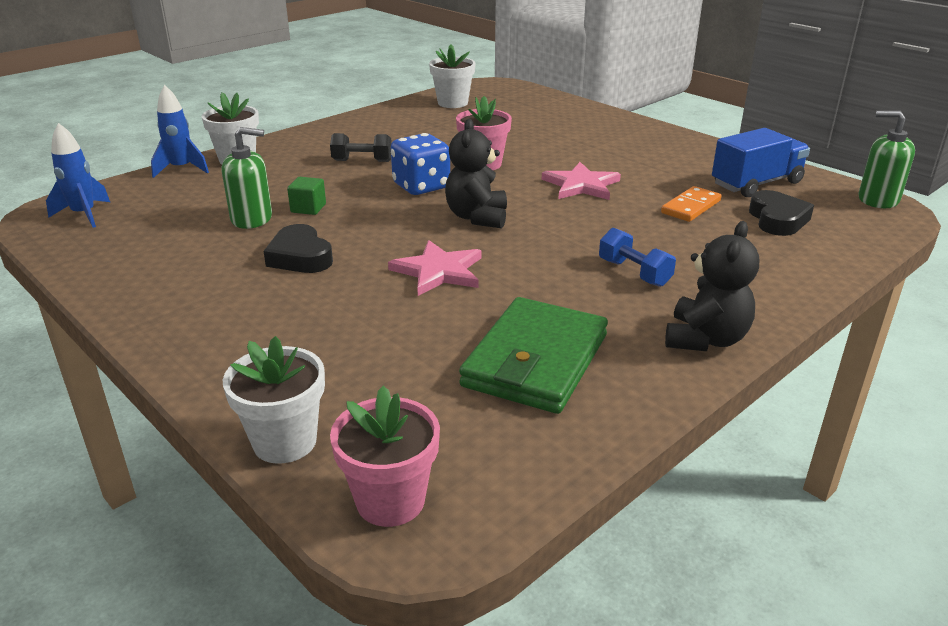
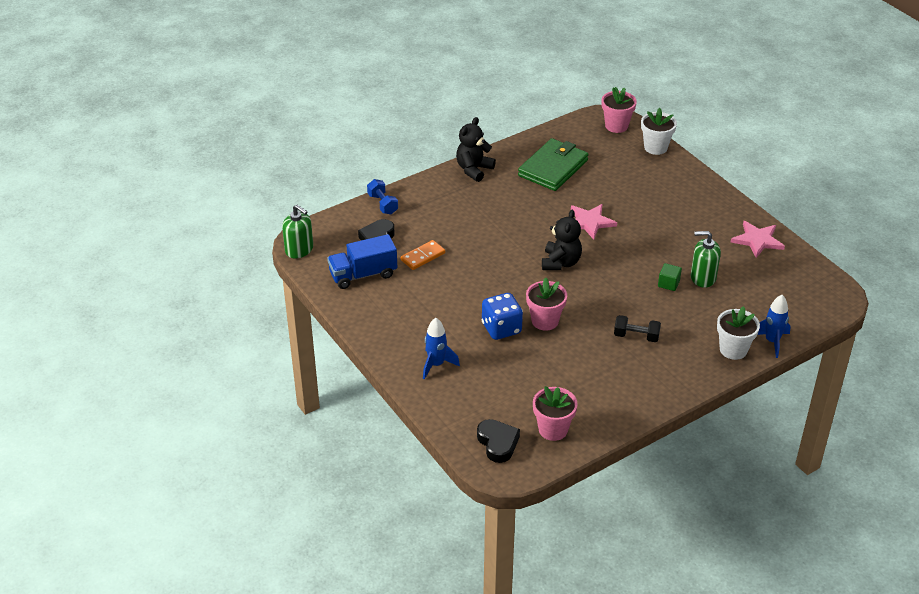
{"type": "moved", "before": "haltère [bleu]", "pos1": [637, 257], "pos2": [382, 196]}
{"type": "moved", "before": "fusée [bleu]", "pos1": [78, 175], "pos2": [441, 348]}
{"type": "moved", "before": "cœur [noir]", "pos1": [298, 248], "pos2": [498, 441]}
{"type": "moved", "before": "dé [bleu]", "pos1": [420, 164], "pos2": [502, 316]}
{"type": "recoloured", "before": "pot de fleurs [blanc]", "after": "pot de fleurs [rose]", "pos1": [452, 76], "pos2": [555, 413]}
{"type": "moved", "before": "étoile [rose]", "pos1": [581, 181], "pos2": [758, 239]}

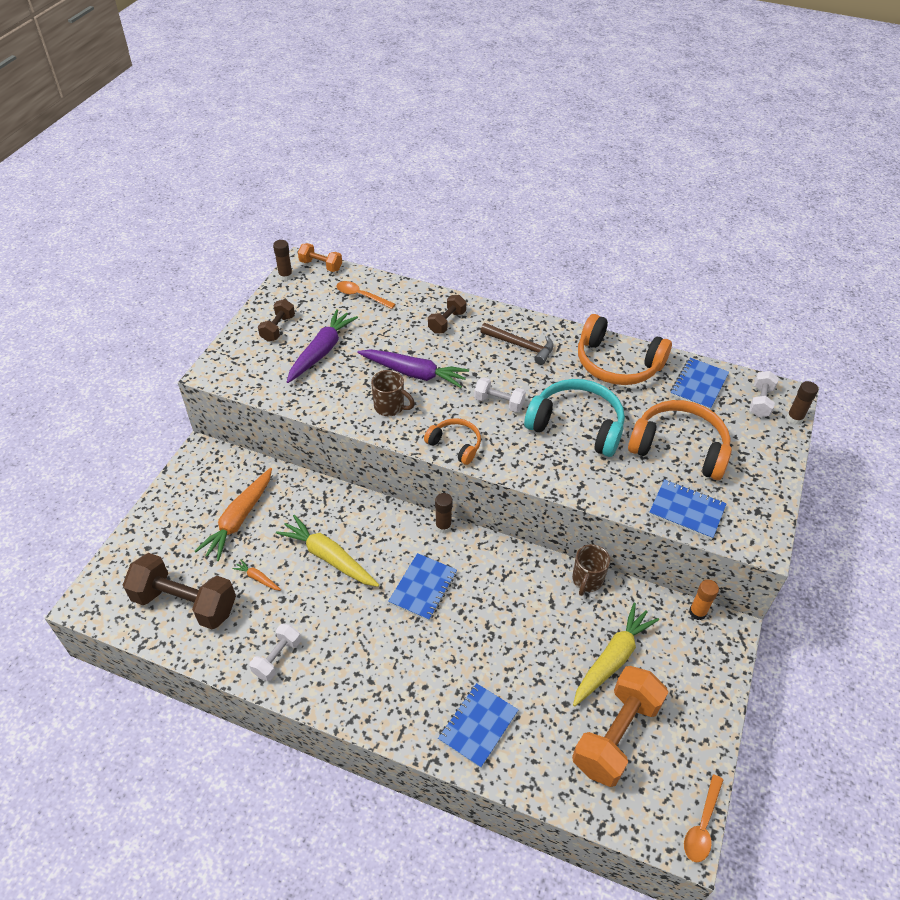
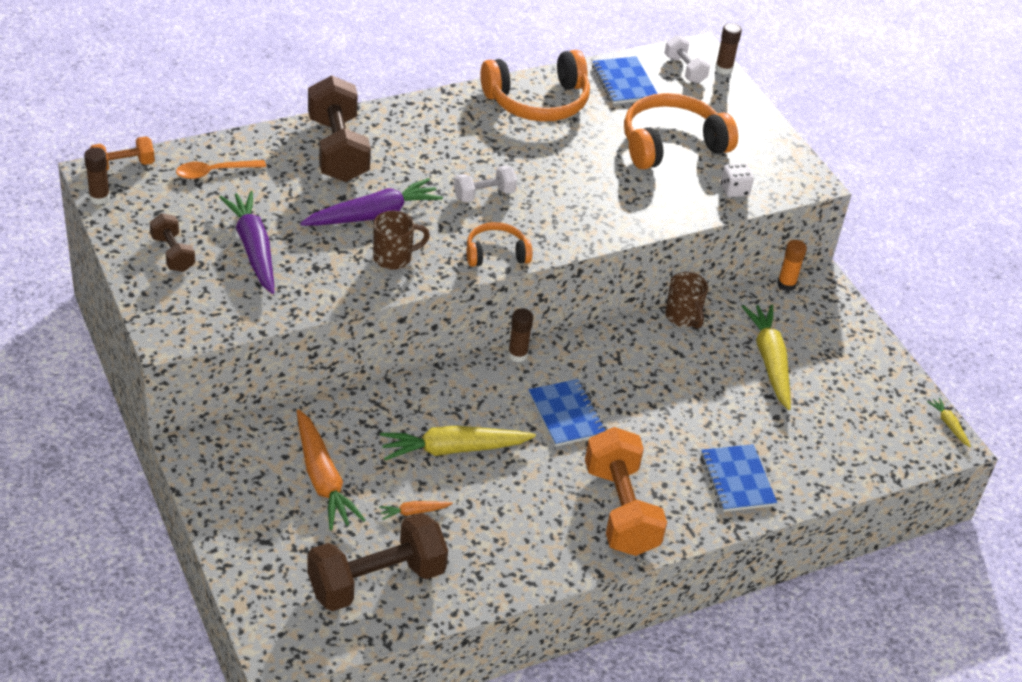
{"type": "resized", "before": "haltère [marron]", "pos1": [447, 314], "pos2": [339, 129], "scale": 1.92}
{"type": "moved", "before": "haltère [orange]", "pos1": [620, 726], "pos2": [626, 491]}
{"type": "replaced", "before": "carnet [bleu]", "after": "dé [blanc]", "pos1": [688, 509], "pos2": [737, 180]}
{"type": "replaced", "before": "cuillère [orange]", "after": "carotte [jaune]", "pos1": [703, 818], "pos2": [949, 422]}
{"type": "removed", "before": "haltère [blanc]", "pos1": [275, 652]}
{"type": "removed", "before": "marteau [marron]", "pos1": [517, 344]}
{"type": "removed", "before": "casque audio [turquoise]", "pos1": [574, 418]}

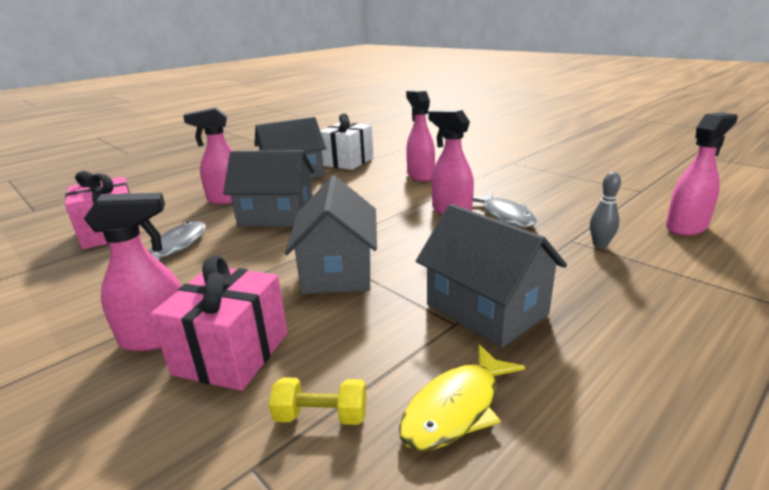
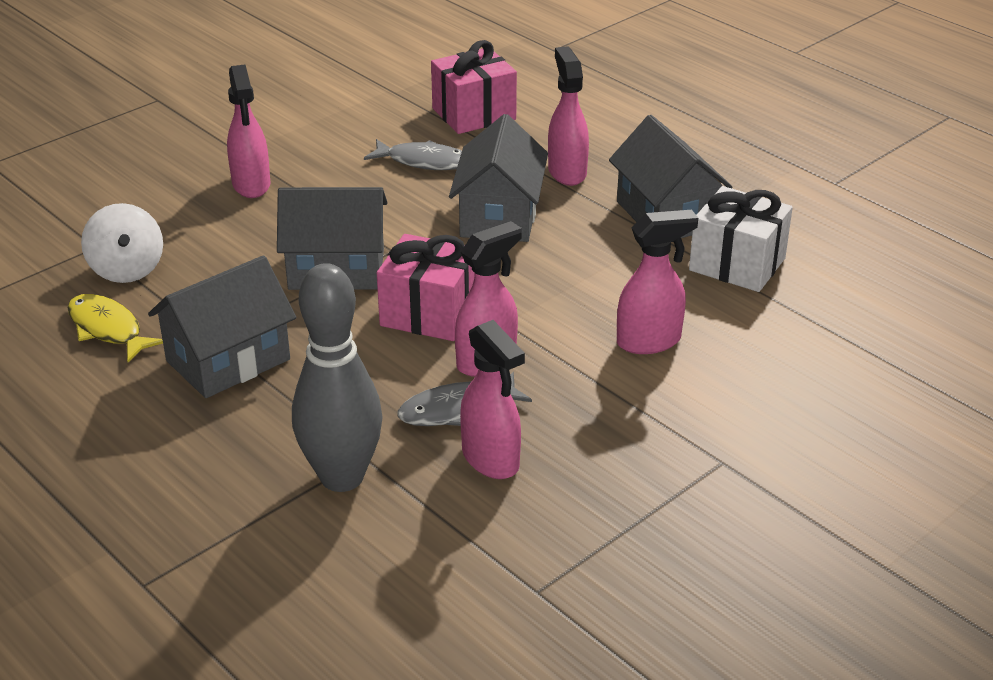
{"type": "replaced", "before": "haltère [jaune]", "after": "toupie [blanc]", "pos1": [318, 401], "pos2": [122, 243]}
{"type": "resized", "before": "quille [gris]", "pos1": [605, 210], "pos2": [337, 377], "scale": 2.37}
{"type": "moved", "before": "cadeau [rose]", "pos1": [219, 323], "pos2": [426, 287]}
{"type": "moved", "before": "vaporisateur [rose]", "pos1": [702, 174], "pos2": [492, 399]}

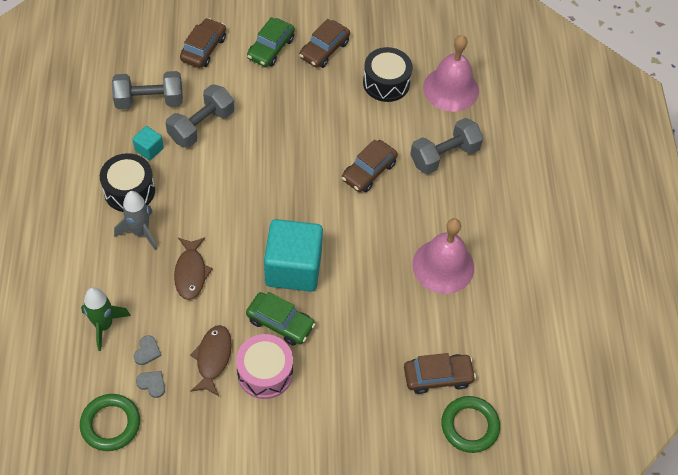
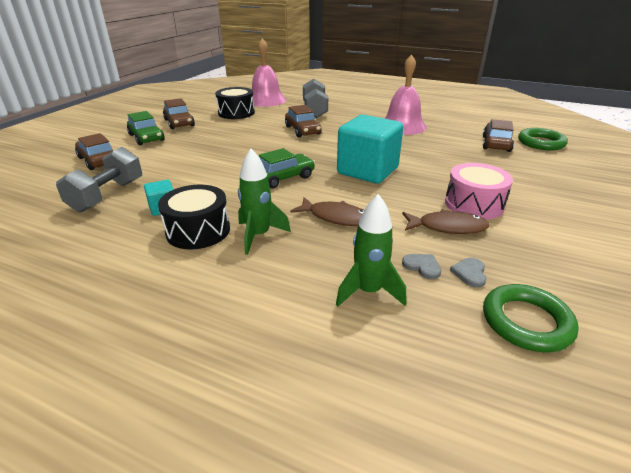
{"type": "recoloured", "before": "fusée [gris]", "after": "fusée [vert]", "pos1": [135, 221], "pos2": [264, 202]}
{"type": "moved", "before": "voiture [vert]", "pos1": [281, 319], "pos2": [287, 168]}
{"type": "turned", "before": "poisson [marron]", "pos1": [211, 360], "pos2": [446, 221], "turn": 150}
{"type": "turned", "before": "cœur [gris]", "pos1": [150, 384], "pos2": [468, 273], "turn": -45}
{"type": "removed", "before": "haltère [gris]", "pos1": [199, 116]}

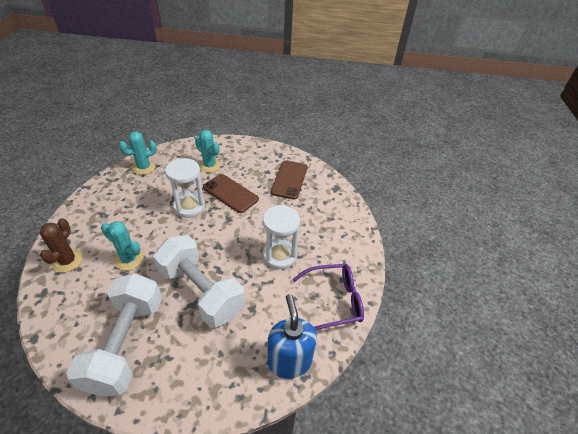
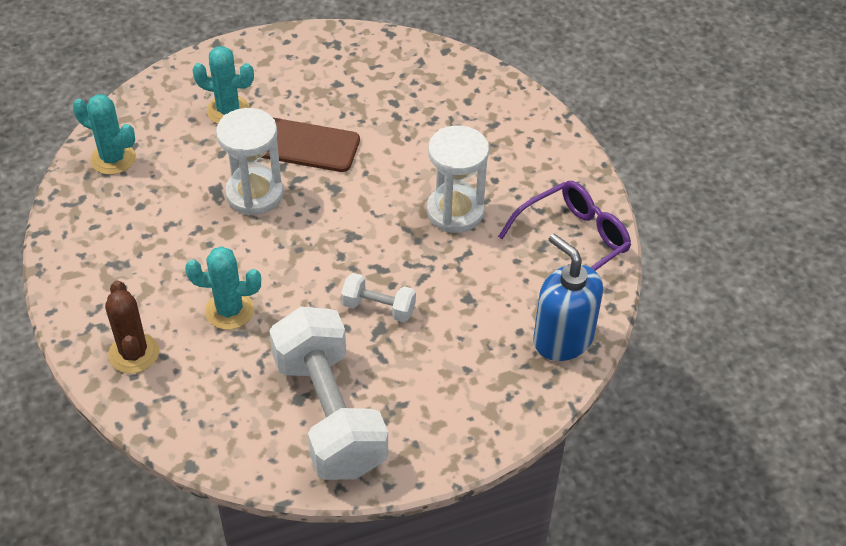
{"type": "turned", "before": "cactus [turquoise]", "pos1": [138, 153], "pos2": [104, 134], "turn": 75}
{"type": "resized", "before": "haltère [blanc]", "pos1": [199, 281], "pos2": [378, 297], "scale": 0.45}
{"type": "removed", "before": "téléphone [marron]", "pos1": [289, 179]}

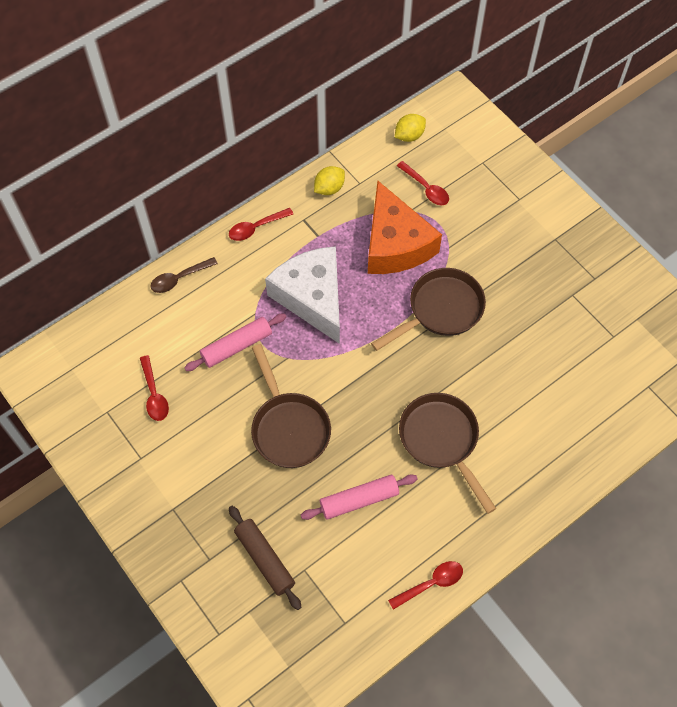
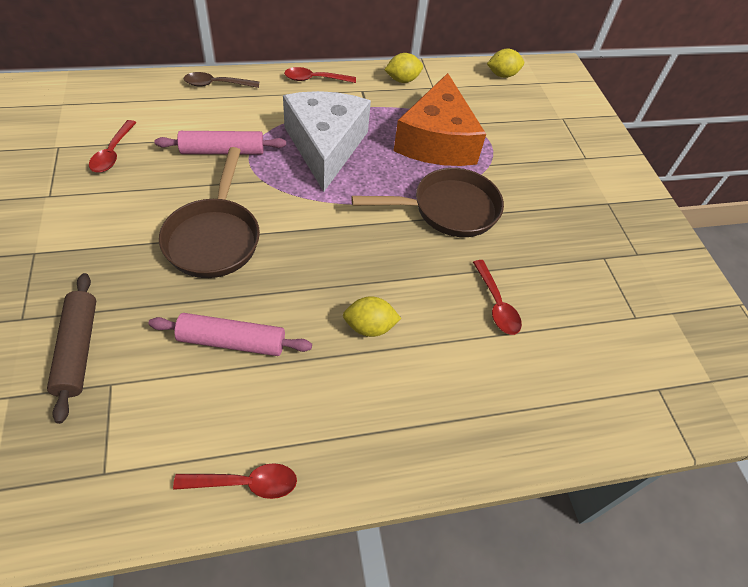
{"type": "replaced", "before": "poêle [marron]", "after": "citron [jaune]", "pos1": [447, 453], "pos2": [372, 316]}
{"type": "moved", "before": "cuillère [rouge]", "pos1": [423, 183], "pos2": [497, 297]}

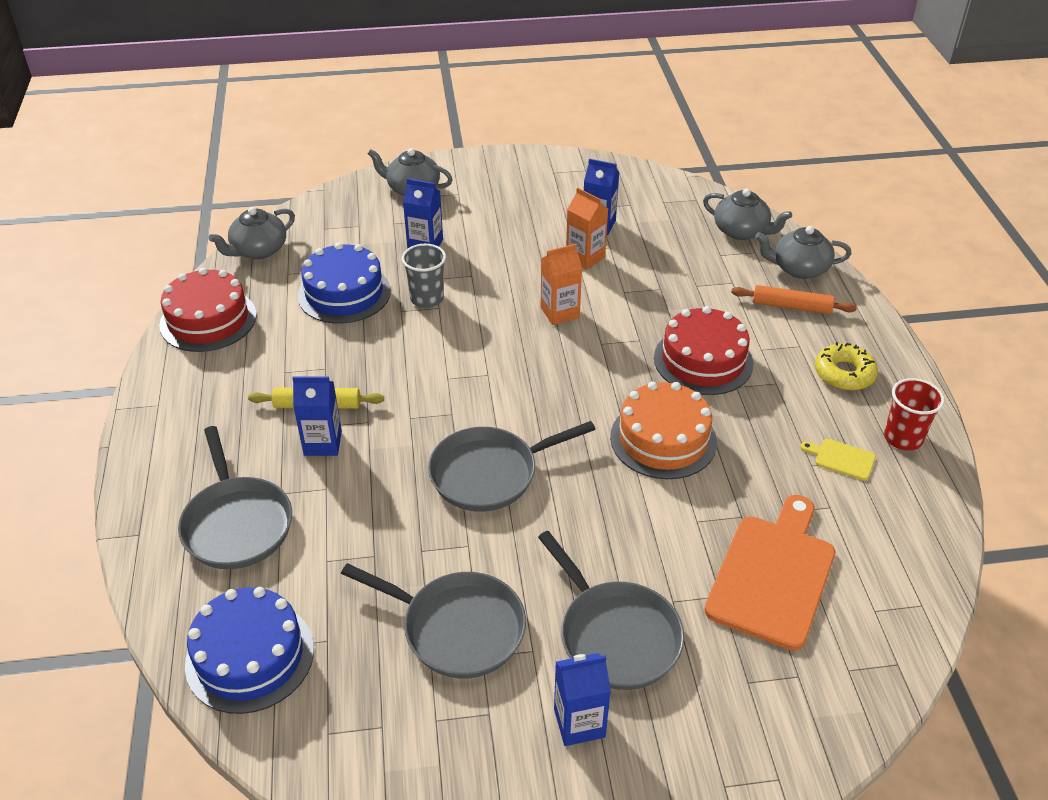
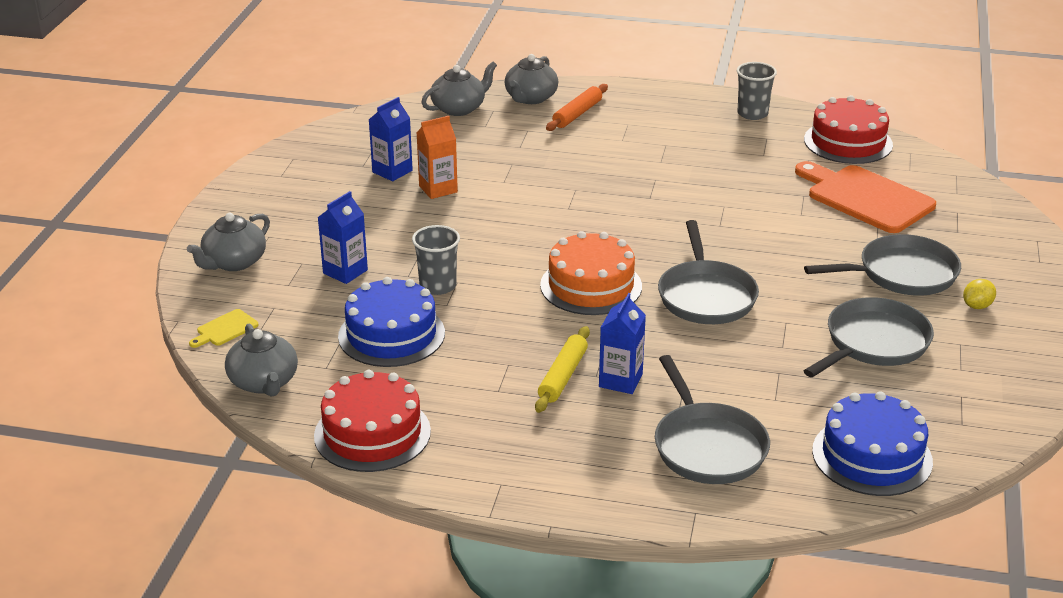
{"type": "moved", "before": "planche à découper [jaune]", "pos1": [838, 460], "pos2": [224, 328]}
{"type": "moved", "before": "gâteau [orange]", "pos1": [663, 430], "pos2": [591, 273]}
{"type": "turned", "before": "poêle [gris]", "pos1": [235, 497], "pos2": [712, 419], "turn": 75}
{"type": "recoloured", "before": "gobelet [rouge]", "after": "gobelet [gris]", "pos1": [914, 414], "pos2": [757, 91]}
{"type": "moved", "before": "gâteau [rouge]", "pos1": [703, 350], "pos2": [848, 129]}
{"type": "replaced", "before": "brique de lait [bleu]", "after": "citron [jaune]", "pos1": [582, 699], "pos2": [979, 294]}
{"type": "removed", "before": "brique de lait [orange]", "pos1": [561, 284]}
{"type": "removed", "before": "beignet [jaune]", "pos1": [846, 366]}

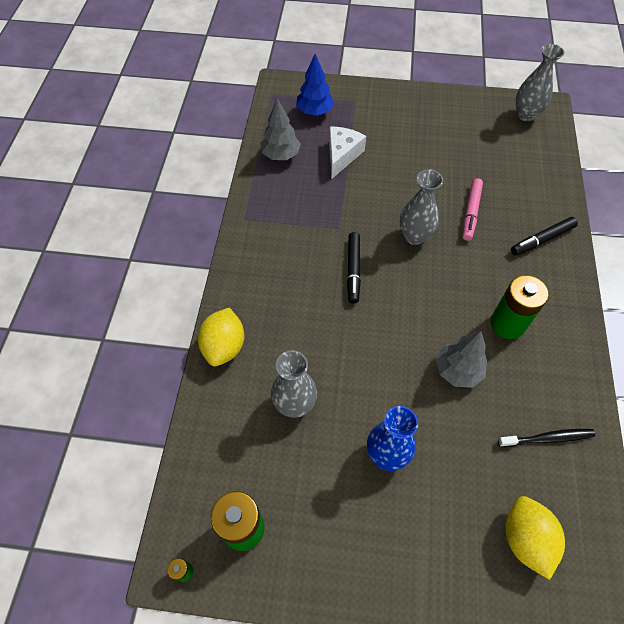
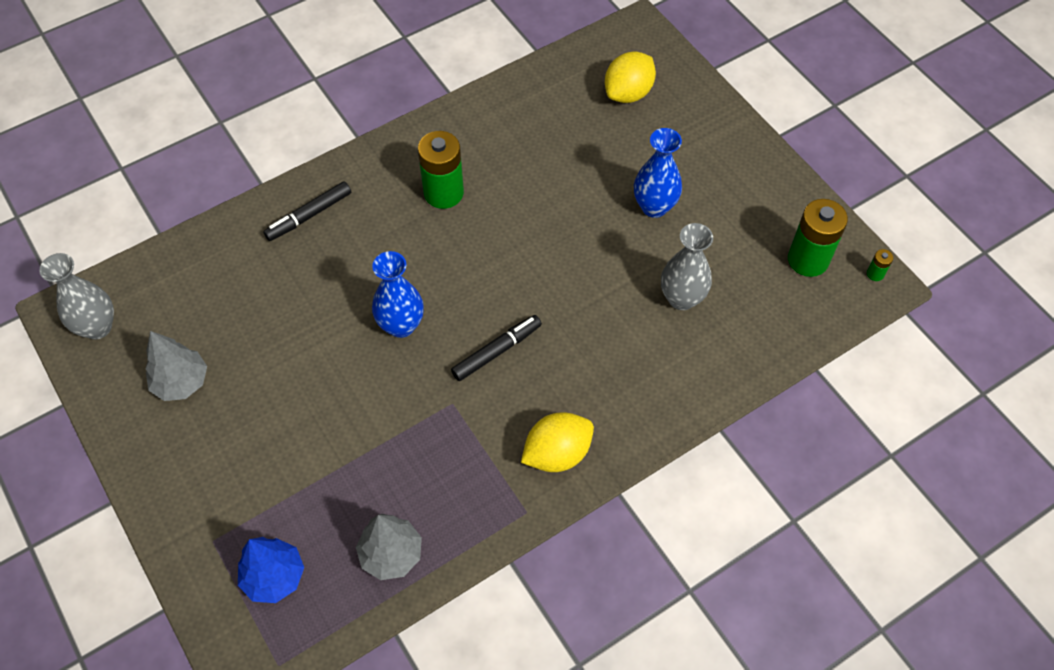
{"type": "moved", "before": "arbre [gris]", "pos1": [461, 359], "pos2": [176, 366]}
{"type": "turned", "before": "feutre [noir]", "pos1": [544, 236], "pos2": [307, 211], "turn": 120}
{"type": "recoloured", "before": "vase [gris]", "after": "vase [bleu]", "pos1": [421, 207], "pos2": [398, 294]}
{"type": "moved", "before": "citron [jaune]", "pos1": [221, 337], "pos2": [557, 442]}
{"type": "removed", "before": "fromage [blanc]", "pos1": [347, 152]}
{"type": "removed", "before": "feutre [rose]", "pos1": [473, 209]}
{"type": "removed", "before": "brosse à dents [noir]", "pos1": [546, 438]}

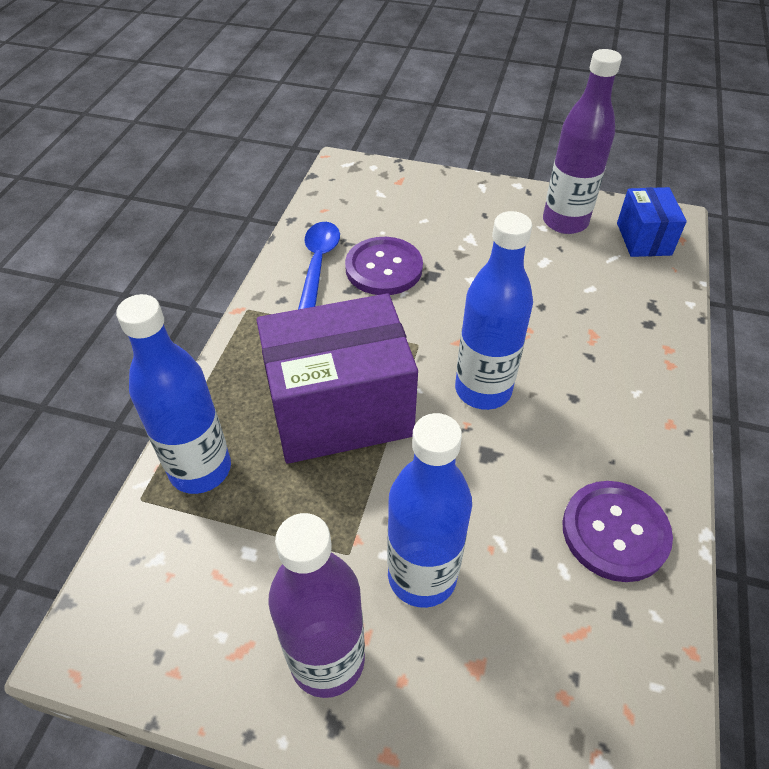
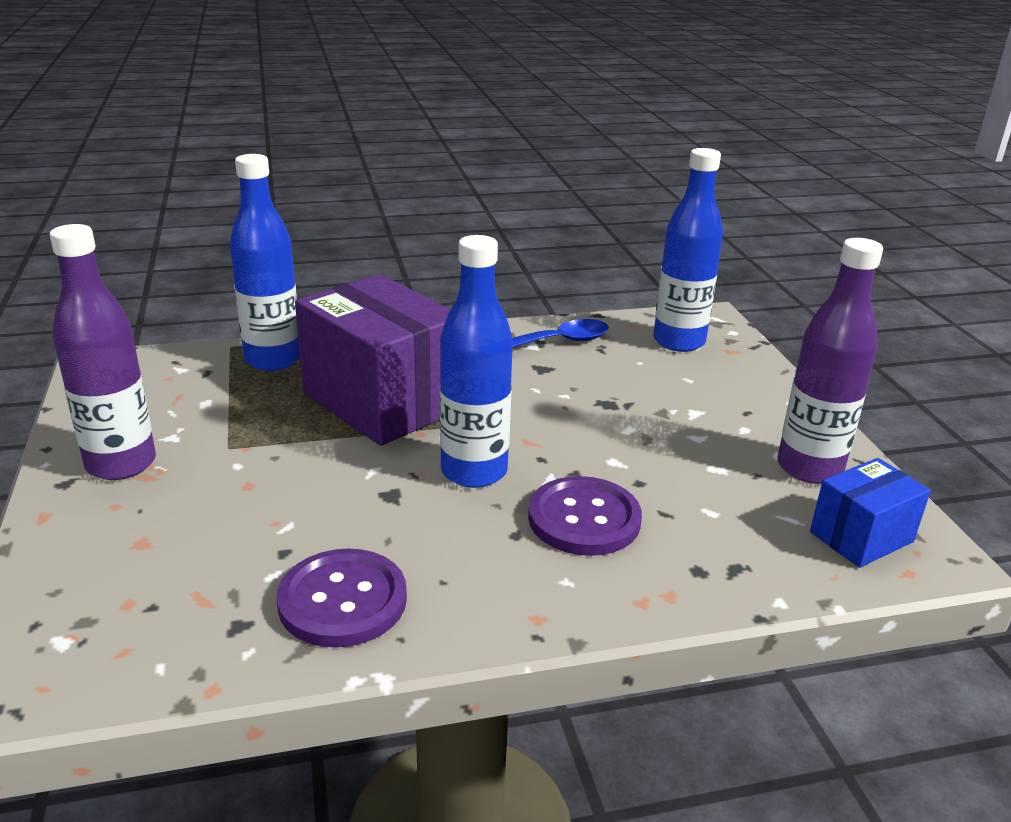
{"type": "moved", "before": "bouton [violet]", "pos1": [384, 266], "pos2": [585, 516]}
{"type": "moved", "before": "bouteille [bleu]", "pos1": [429, 510], "pos2": [688, 250]}

